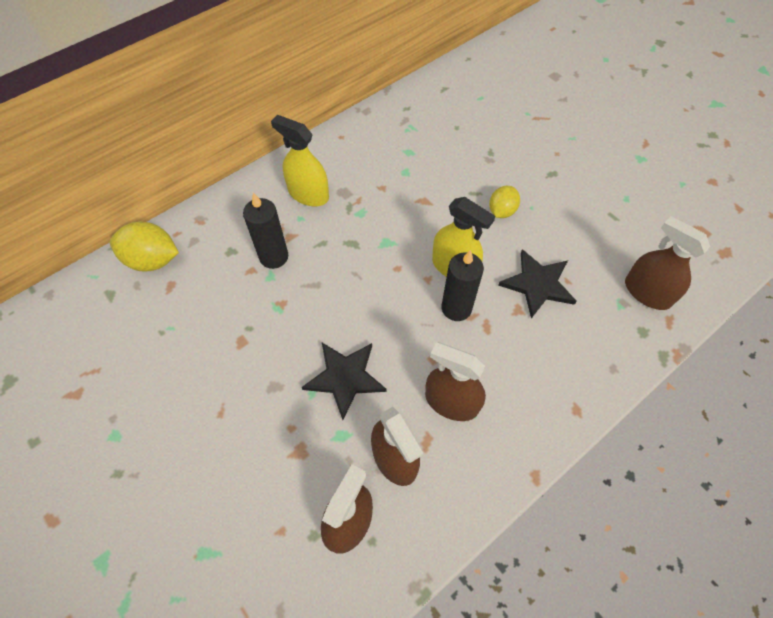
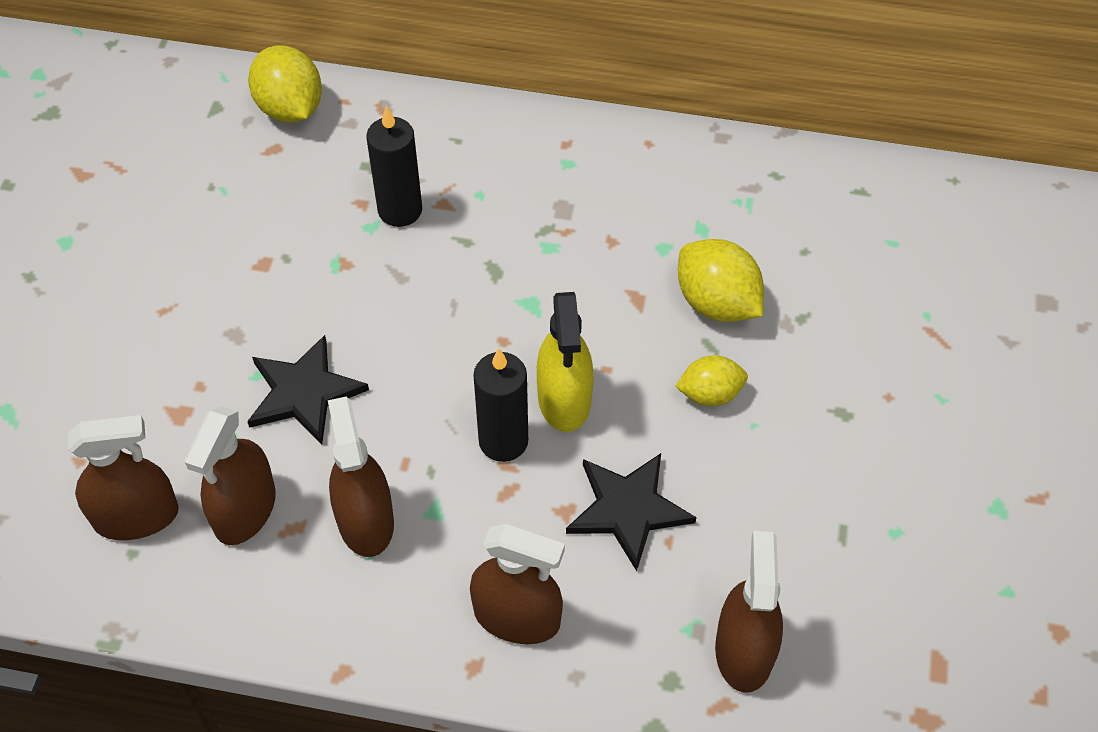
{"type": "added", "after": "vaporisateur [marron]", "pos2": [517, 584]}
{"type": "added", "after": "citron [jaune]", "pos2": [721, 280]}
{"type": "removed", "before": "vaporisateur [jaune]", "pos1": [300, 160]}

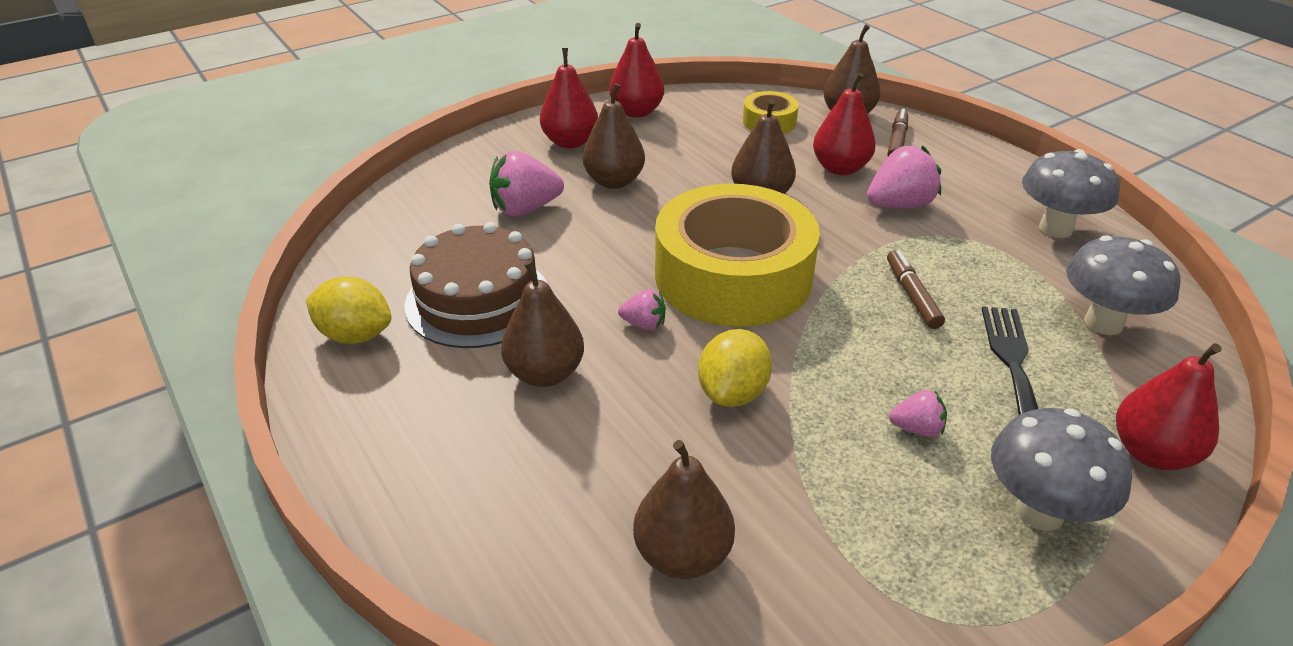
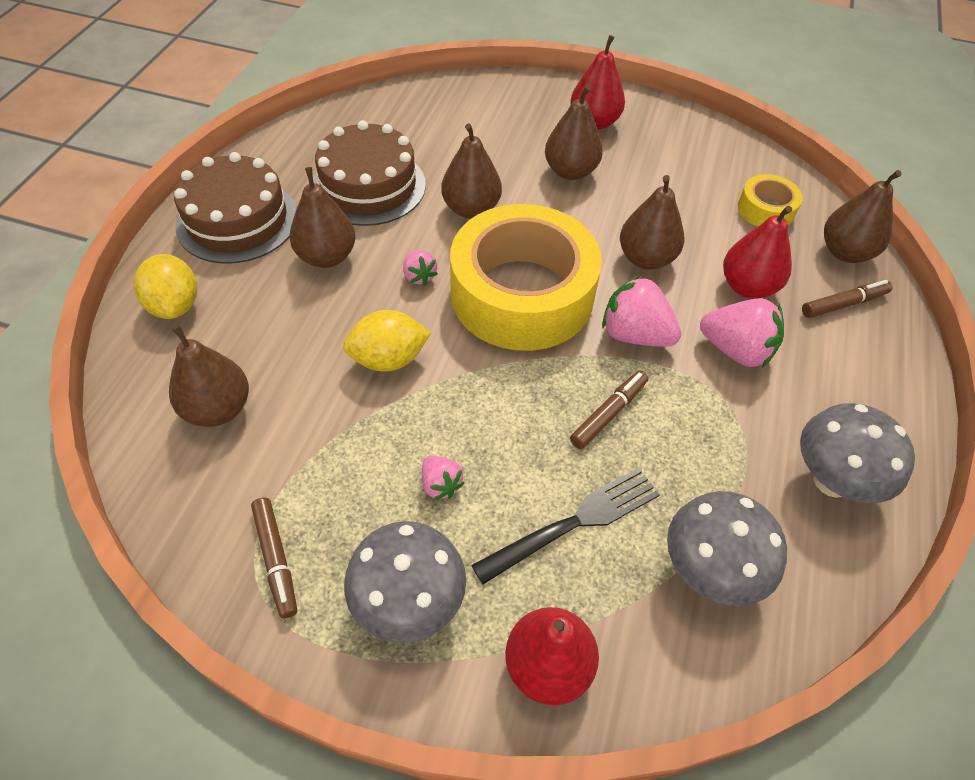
{"type": "moved", "before": "citron [jaune]", "pos1": [348, 310], "pos2": [165, 286]}
{"type": "added", "after": "gâteau [marron]", "pos2": [235, 208]}
{"type": "added", "after": "feutre [marron]", "pos2": [274, 558]}
{"type": "added", "after": "poire [marron]", "pos2": [471, 170]}
{"type": "moved", "before": "fraise [rose]", "pos1": [526, 183], "pos2": [641, 311]}
{"type": "removed", "before": "poire [rouge]", "pos1": [636, 70]}

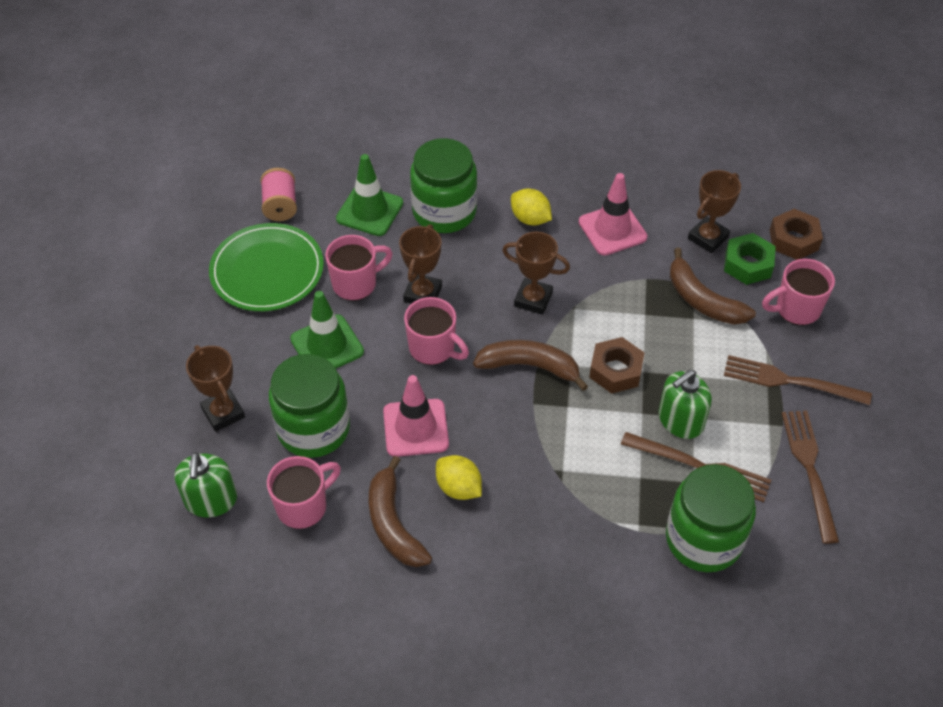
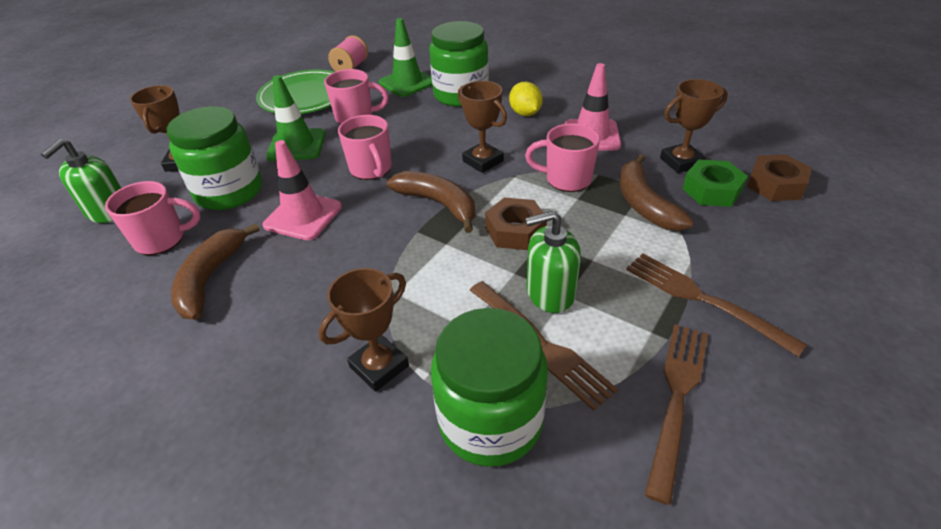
{"type": "moved", "before": "trophée [marron]", "pos1": [420, 264], "pos2": [363, 330]}
{"type": "moved", "before": "tasse [rose]", "pos1": [798, 292], "pos2": [562, 158]}
{"type": "removed", "before": "citron [jaune]", "pos1": [459, 477]}

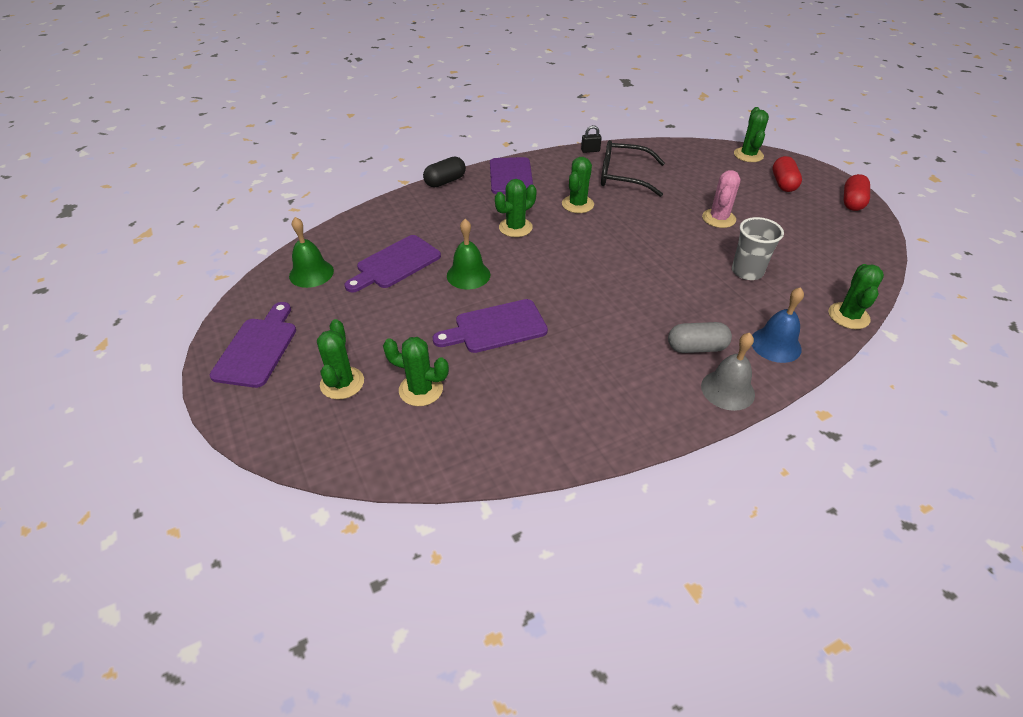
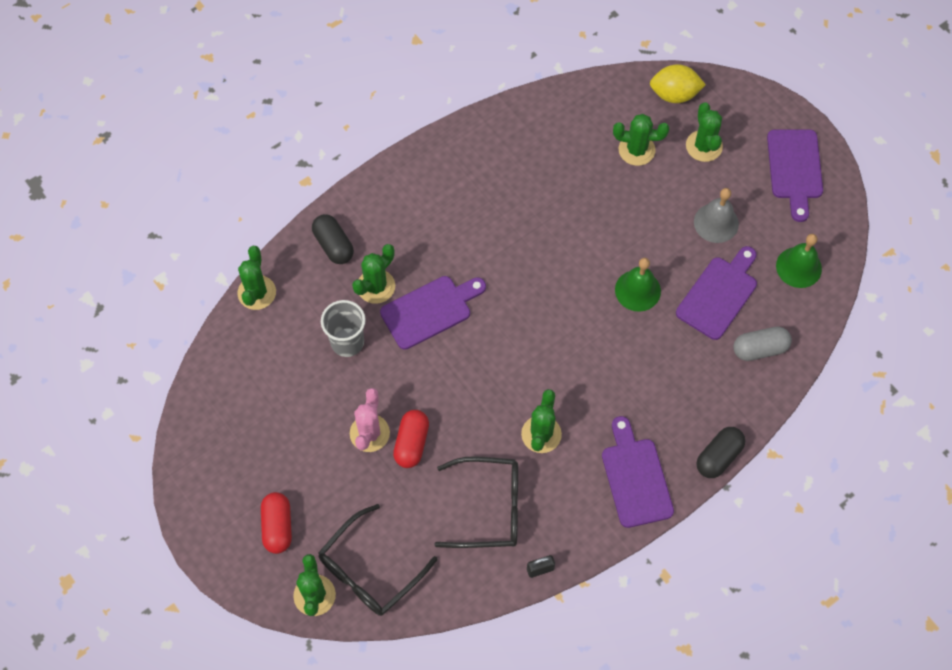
{"type": "replaced", "before": "cloche [bleu]", "after": "gélule [noir]", "pos1": [778, 325], "pos2": [333, 239]}
{"type": "added", "after": "lunettes [noir]", "pos2": [378, 560]}
{"type": "moved", "before": "cactus [vert]", "pos1": [516, 208], "pos2": [373, 274]}
{"type": "moved", "before": "planche à découper [violet]", "pos1": [490, 326], "pos2": [433, 313]}
{"type": "moved", "before": "gélule [rouge]", "pos1": [857, 192], "pos2": [411, 439]}
{"type": "added", "after": "citron [jaune]", "pos2": [678, 83]}
{"type": "moved", "before": "cloche [gris]", "pos1": [728, 372], "pos2": [716, 215]}
{"type": "moved", "before": "gélule [gris]", "pos1": [700, 337], "pos2": [762, 344]}

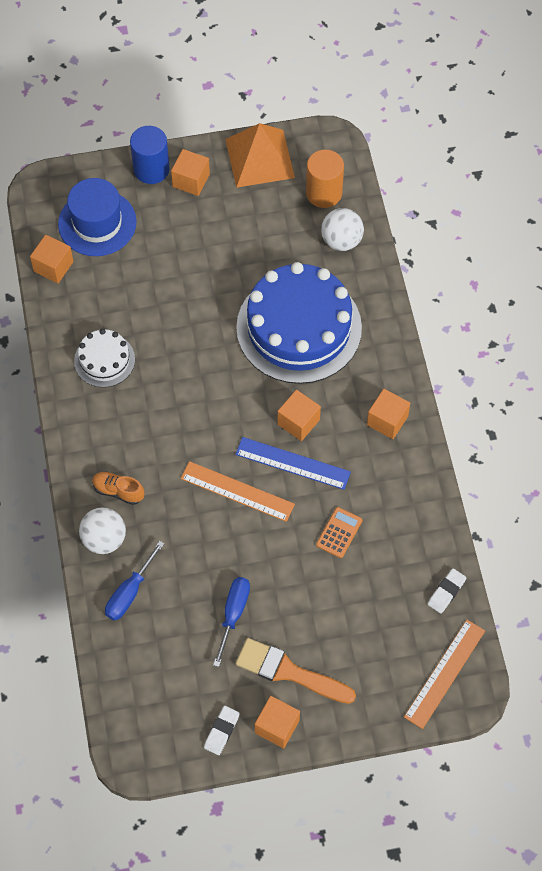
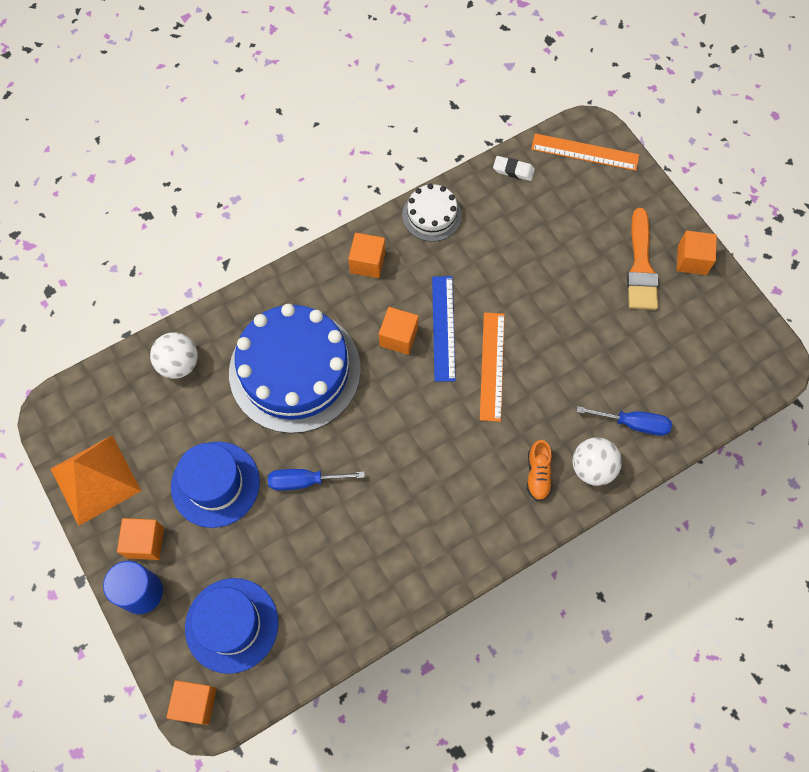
{"type": "moved", "before": "cube [orange]", "pos1": [52, 259], "pos2": [191, 702]}
{"type": "added", "after": "chapeau [bleu]", "pos2": [215, 485]}
{"type": "moved", "before": "tournevis [bleu]", "pos1": [231, 622], "pos2": [316, 480]}
{"type": "moved", "before": "gâteau [blanc]", "pos1": [104, 358], "pos2": [432, 213]}
{"type": "removed", "before": "gomme [blanc]", "pos1": [222, 730]}
{"type": "removed", "before": "cylindre [orange]", "pos1": [325, 179]}
{"type": "removed", "before": "calculatrice [orange]", "pos1": [339, 532]}

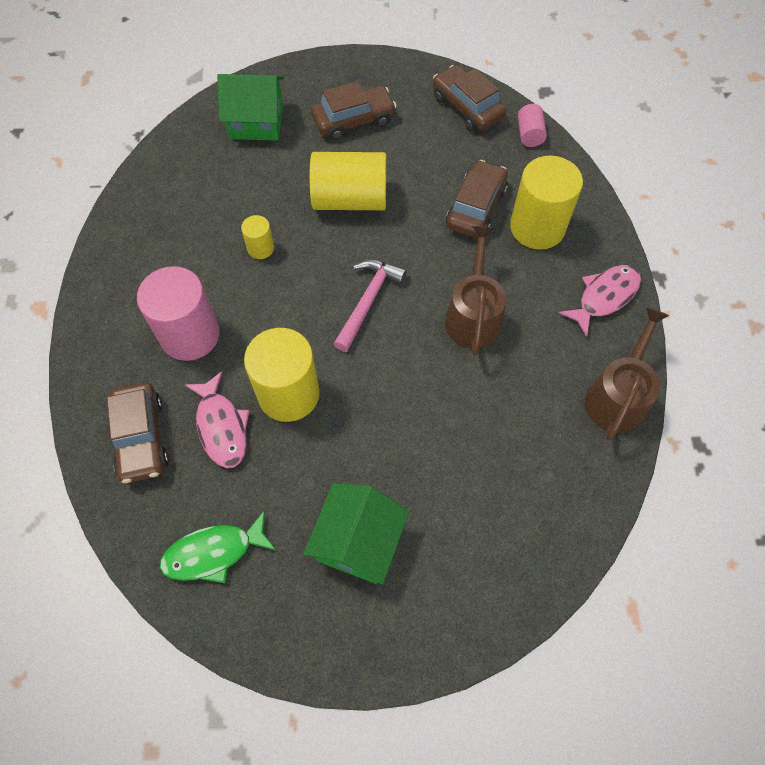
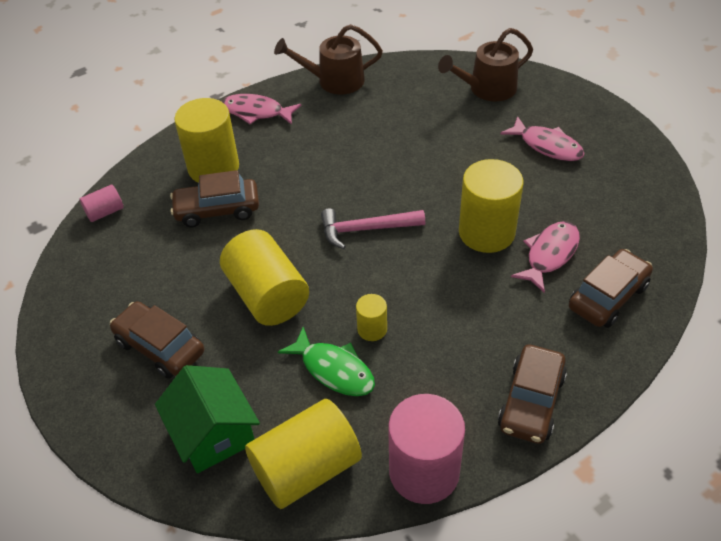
{"type": "added", "after": "cylindre [jaune]", "pos2": [303, 454]}
{"type": "moved", "before": "poisson [vert]", "pos1": [218, 546], "pos2": [326, 361]}
{"type": "moved", "before": "cylindre [rose]", "pos1": [178, 313], "pos2": [426, 449]}
{"type": "moved", "before": "arrosoir [marron]", "pos1": [475, 290], "pos2": [485, 64]}
{"type": "moved", "before": "voiture [marron]", "pos1": [469, 98], "pos2": [532, 394]}
{"type": "replaced", "before": "maison [vert]", "after": "poisson [rose]", "pos1": [356, 533], "pos2": [542, 138]}

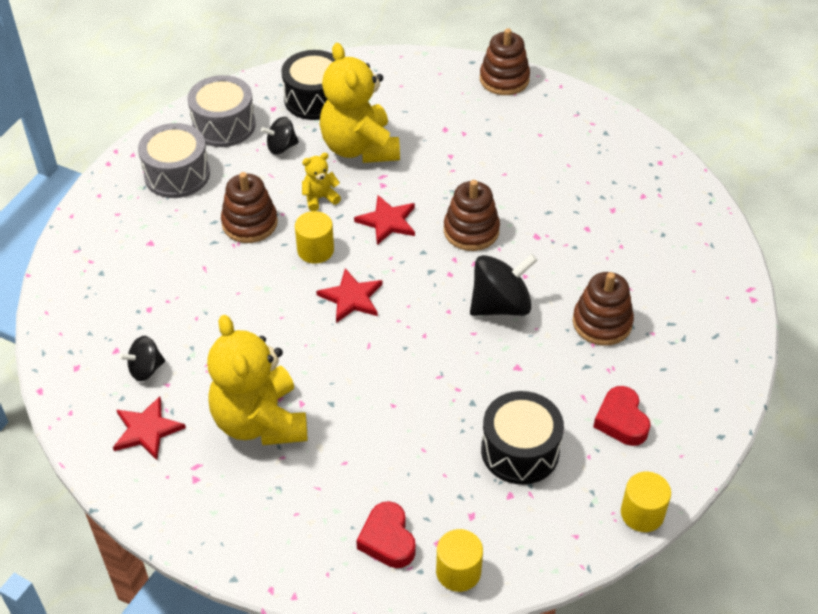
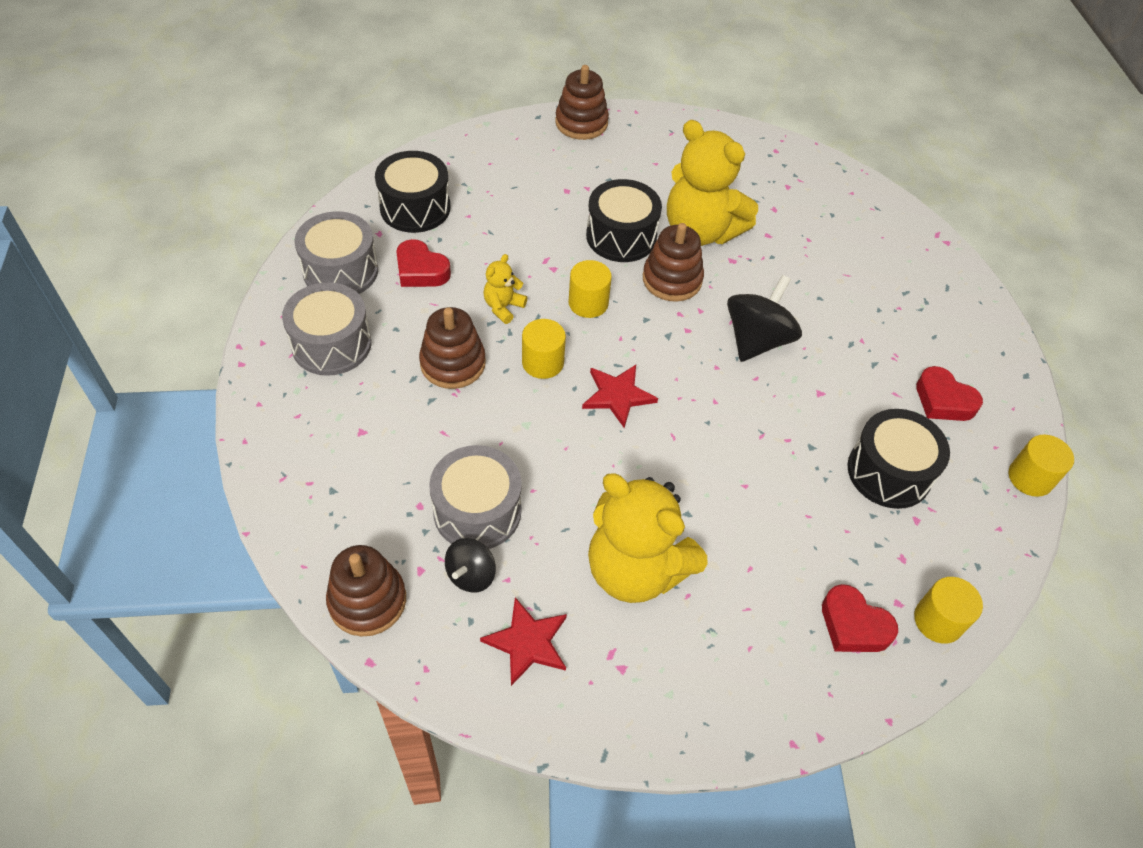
{"type": "moved", "before": "jouet à empiler [marron]", "pos1": [603, 309], "pos2": [366, 591]}
{"type": "replaced", "before": "toupie [noir]", "after": "cœur [rouge]", "pos1": [280, 136], "pos2": [423, 263]}
{"type": "added", "after": "tambour [gris]", "pos2": [475, 497]}
{"type": "replaced", "before": "étoile [rouge]", "after": "cylindre [jaune]", "pos1": [384, 220], "pos2": [590, 289]}
{"type": "added", "after": "tambour [noir]", "pos2": [624, 220]}
{"type": "moved", "before": "ours en peluche [jaune]", "pos1": [360, 103], "pos2": [712, 183]}

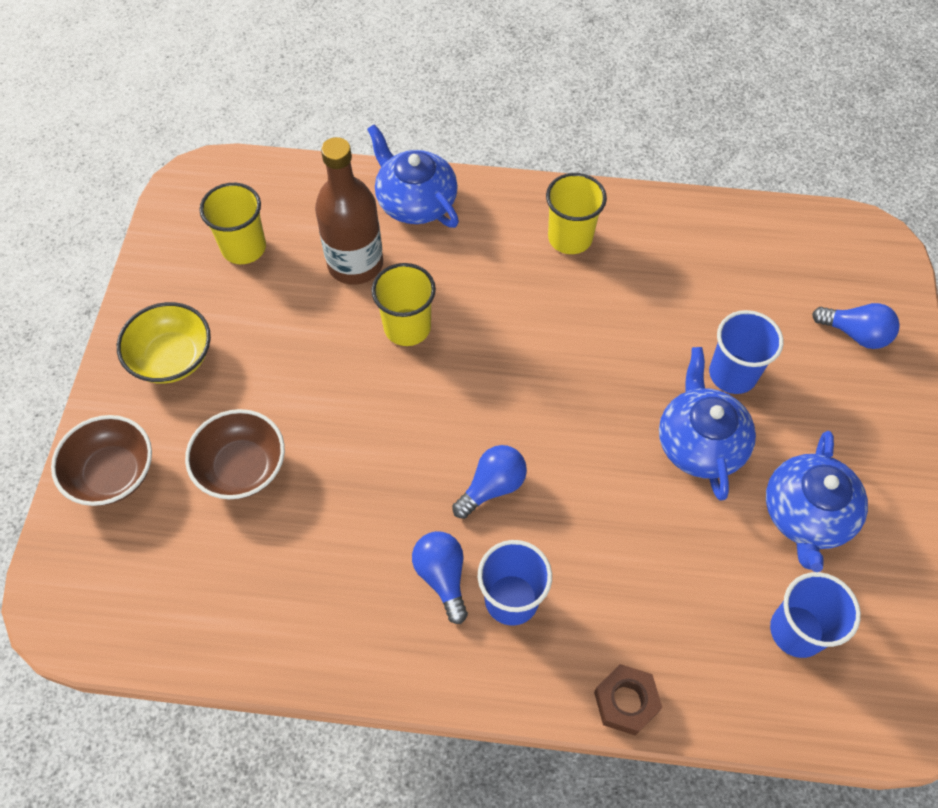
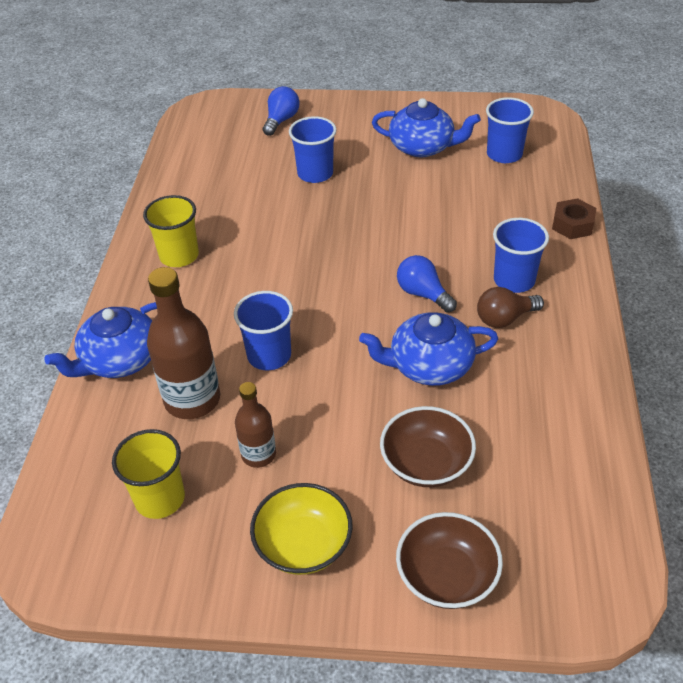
{"type": "recoloured", "before": "gobelet [jaune]", "after": "gobelet [bleu]", "pos1": [403, 304], "pos2": [263, 330]}
{"type": "added", "after": "bouteille [marron]", "pos2": [255, 425]}
{"type": "moved", "before": "théière [bleu]", "pos1": [707, 424], "pos2": [428, 349]}
{"type": "recoloured", "before": "ampoule [bleu]", "after": "ampoule [marron]", "pos1": [440, 577], "pos2": [510, 307]}

